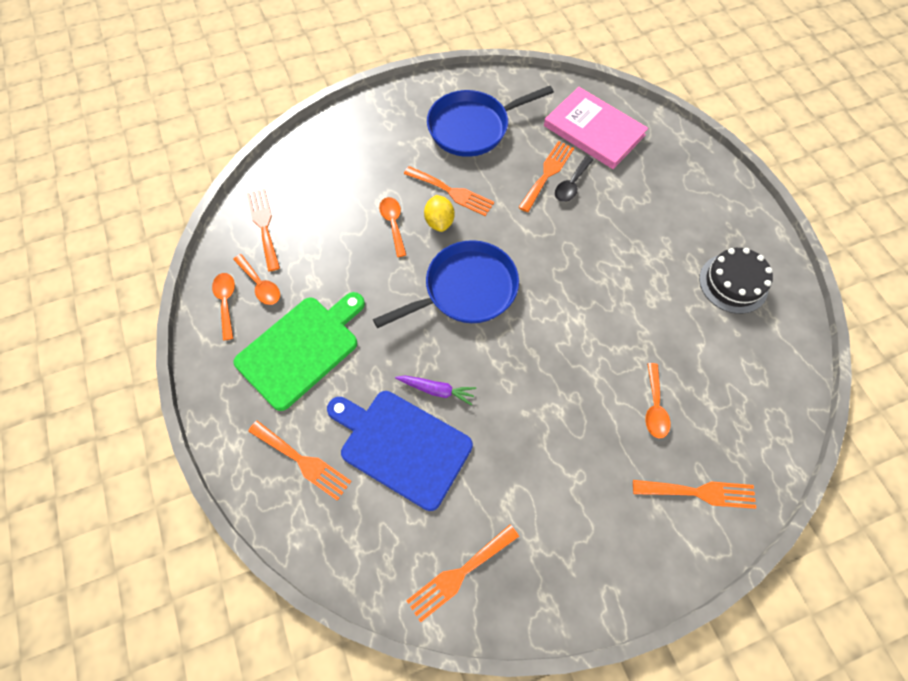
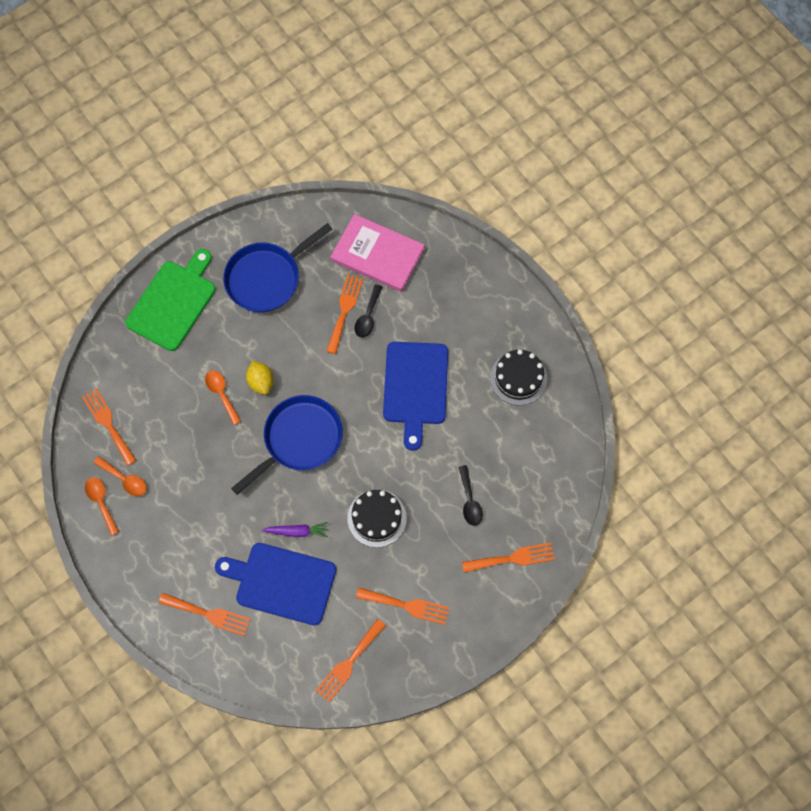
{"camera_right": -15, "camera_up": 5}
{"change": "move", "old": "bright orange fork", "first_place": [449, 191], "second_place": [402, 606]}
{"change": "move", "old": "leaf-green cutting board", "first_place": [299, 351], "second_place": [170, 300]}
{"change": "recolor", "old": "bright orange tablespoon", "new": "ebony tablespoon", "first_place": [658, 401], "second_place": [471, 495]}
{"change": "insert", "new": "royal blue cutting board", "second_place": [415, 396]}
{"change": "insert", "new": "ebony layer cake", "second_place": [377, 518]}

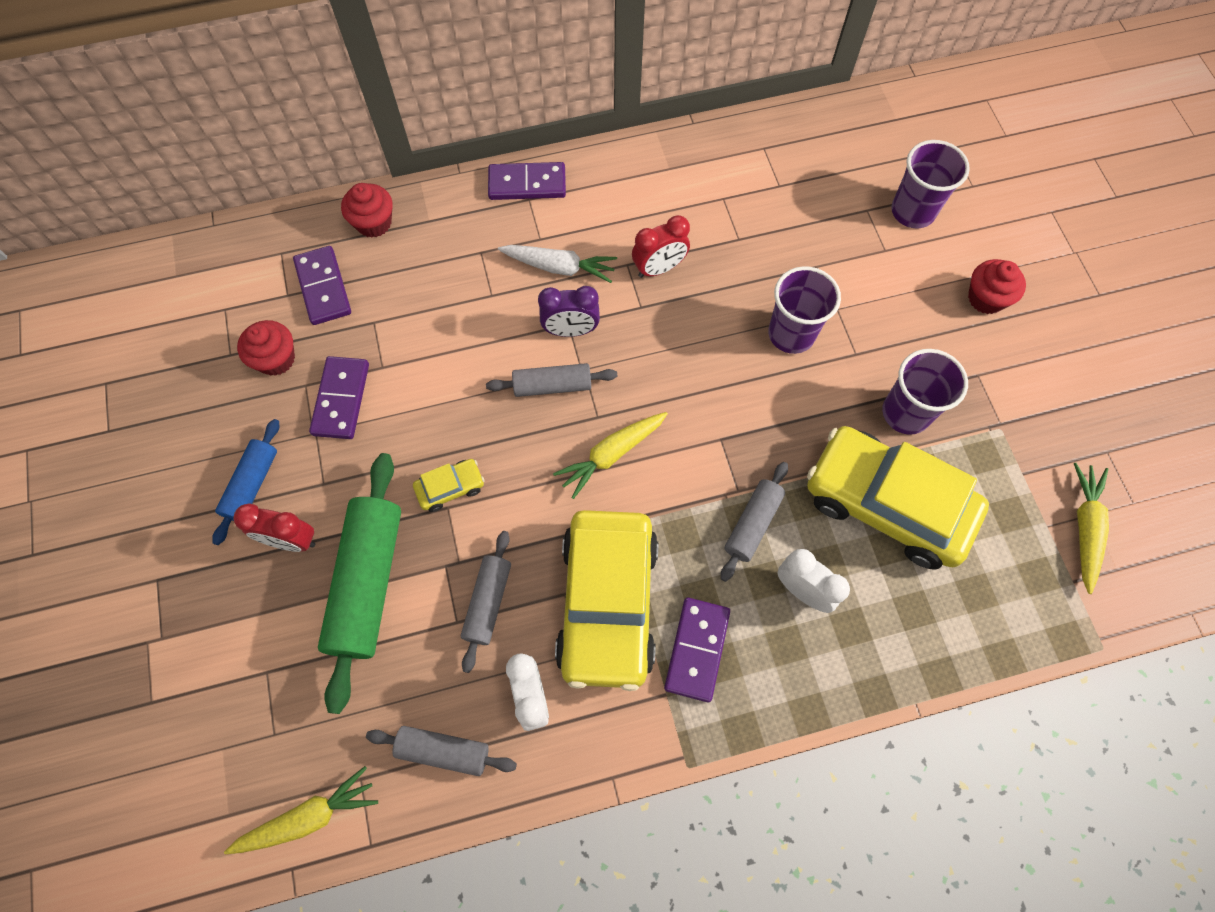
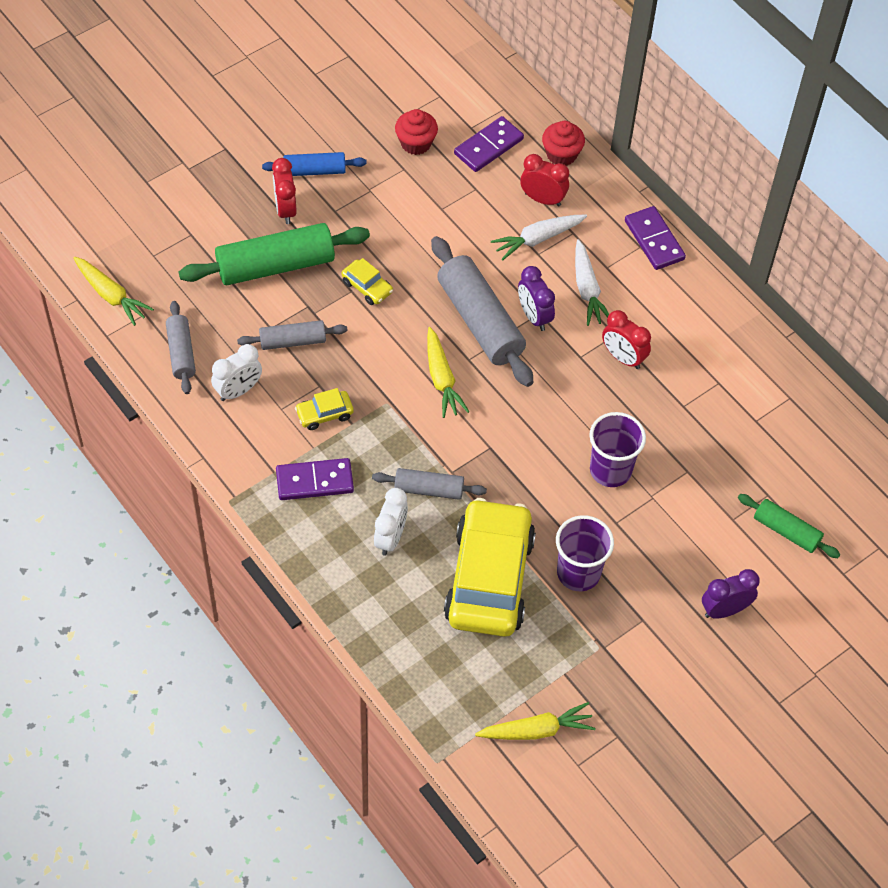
{"camera_right": 65, "camera_up": -10}
{"change": "replace", "old": "violet cup", "new": "leaf-green dough roller", "first_place": [930, 184], "second_place": [789, 526]}
{"change": "replace", "old": "red cupcake", "new": "violet clock", "first_place": [997, 286], "second_place": [731, 594]}
{"change": "delete", "old": "violet domino piece", "first_place": [339, 397]}
{"change": "resize", "old": "gray dough roller", "first_place": [551, 380], "second_place": [482, 311], "factor": 1.81}
{"change": "rotate", "old": "yellow carrot", "first_place": [610, 455], "second_place": [448, 372], "degrees": -135}
{"change": "resize", "old": "yellow automobile", "first_place": [606, 600], "second_place": [324, 409], "factor": 0.41}
{"change": "insert", "new": "red clock", "second_place": [544, 180]}
{"change": "insert", "new": "pure white carrot", "second_place": [539, 237]}

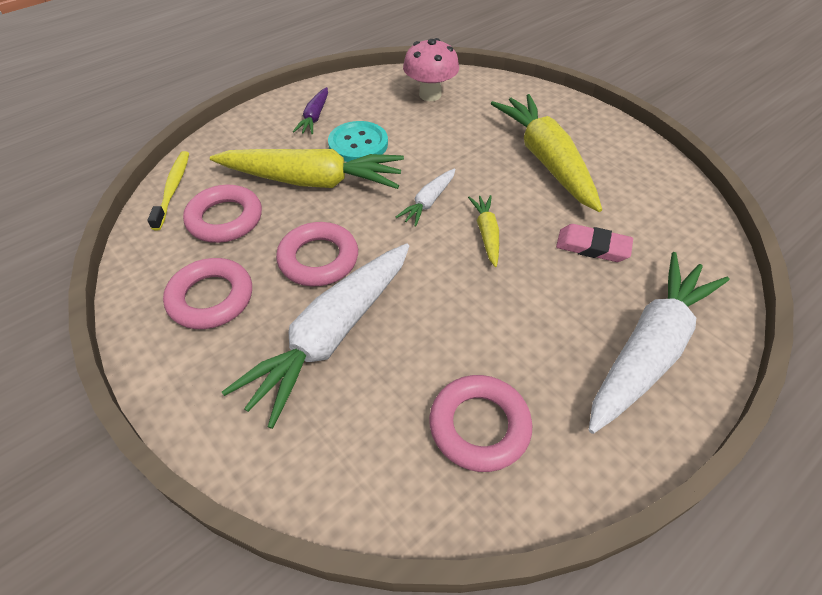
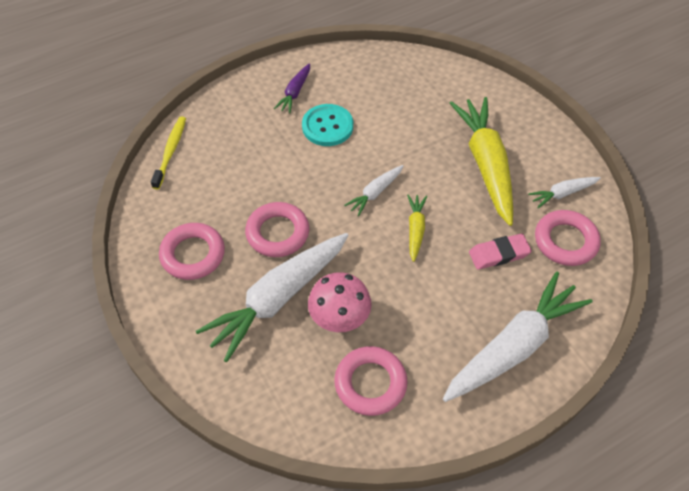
{"camera_right": 10, "camera_up": 5}
{"change": "move", "old": "pink mushroom", "first_place": [431, 69], "second_place": [340, 302]}
{"change": "delete", "old": "yellow carrot", "first_place": [307, 169]}
{"change": "move", "old": "pink torus", "first_place": [222, 214], "second_place": [568, 238]}
{"change": "rotate", "old": "pink pencil eraser", "first_place": [594, 243], "second_place": [500, 252], "degrees": -45}
{"change": "insert", "new": "pure white carrot", "second_place": [564, 192]}

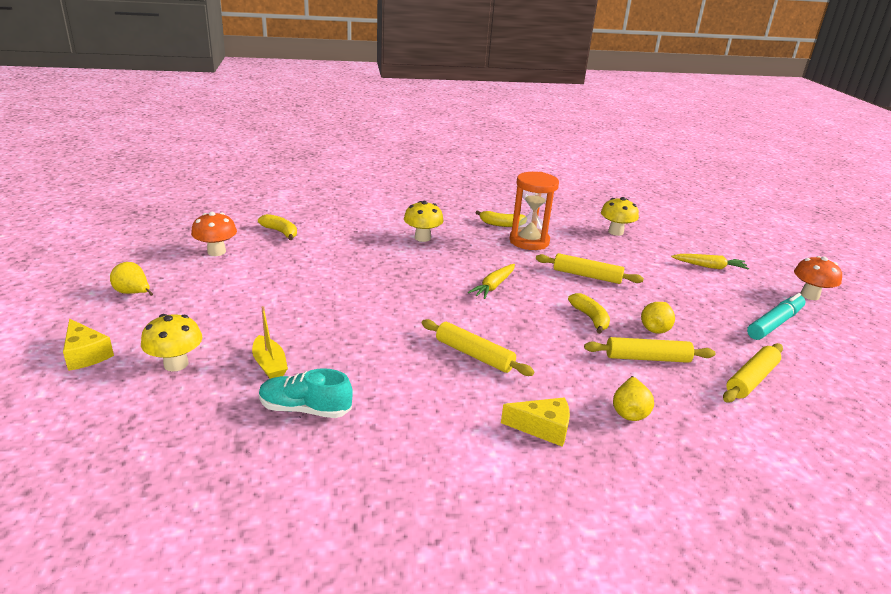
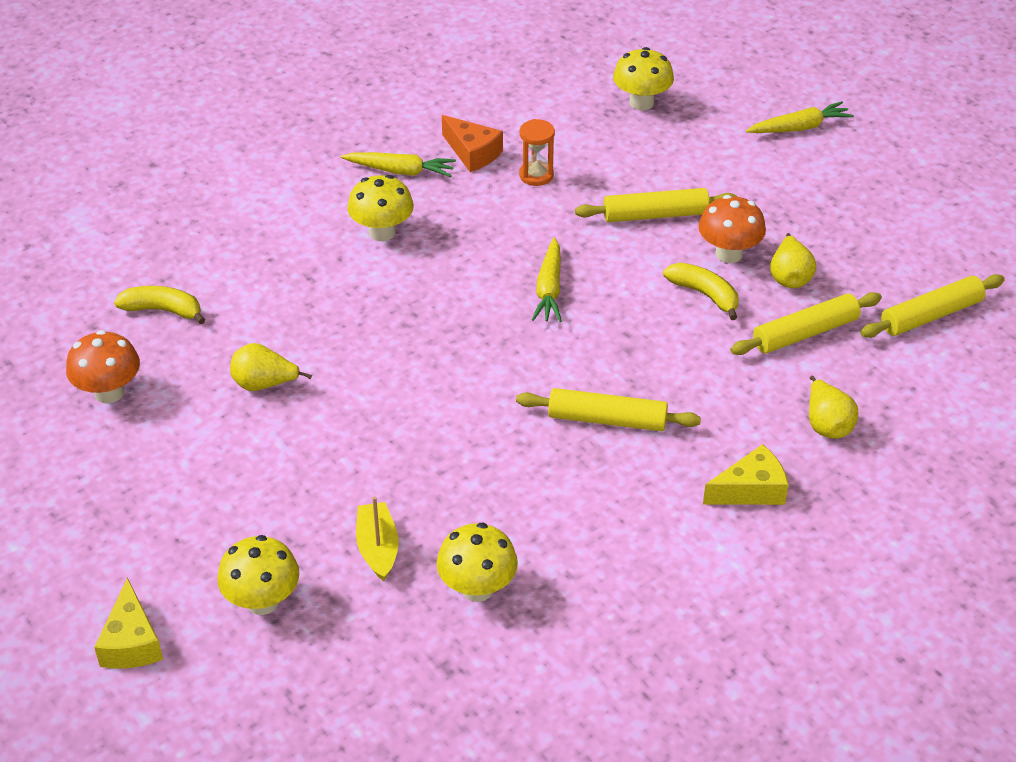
{"camera_right": -25, "camera_up": 15}
{"change": "resize", "old": "bright orange sand timer", "first_place": [534, 211], "second_place": [537, 152], "factor": 0.53}
{"change": "replace", "old": "yellow banana fruit", "new": "bright orange piece of cheese", "first_place": [500, 218], "second_place": [472, 143]}
{"change": "move", "old": "bright orange mushroom", "first_place": [818, 278], "second_place": [732, 229]}
{"change": "move", "old": "yellow toy pear", "first_place": [131, 279], "second_place": [271, 367]}
{"change": "delete", "old": "aqua marker pen", "first_place": [776, 316]}
{"change": "rotate", "old": "yellow boat", "first_place": [270, 342], "second_place": [377, 538], "degrees": -135}
{"change": "rotate", "old": "yellow piece of cheese", "first_place": [88, 345], "second_place": [128, 622], "degrees": 60}
{"change": "rotate", "old": "yellow dough roller", "first_place": [753, 373], "second_place": [932, 306], "degrees": 45}
{"change": "replace", "old": "aqua shoe", "new": "yellow mushroom", "first_place": [306, 393], "second_place": [477, 562]}
{"change": "insert", "new": "yellow carrot", "second_place": [398, 164]}

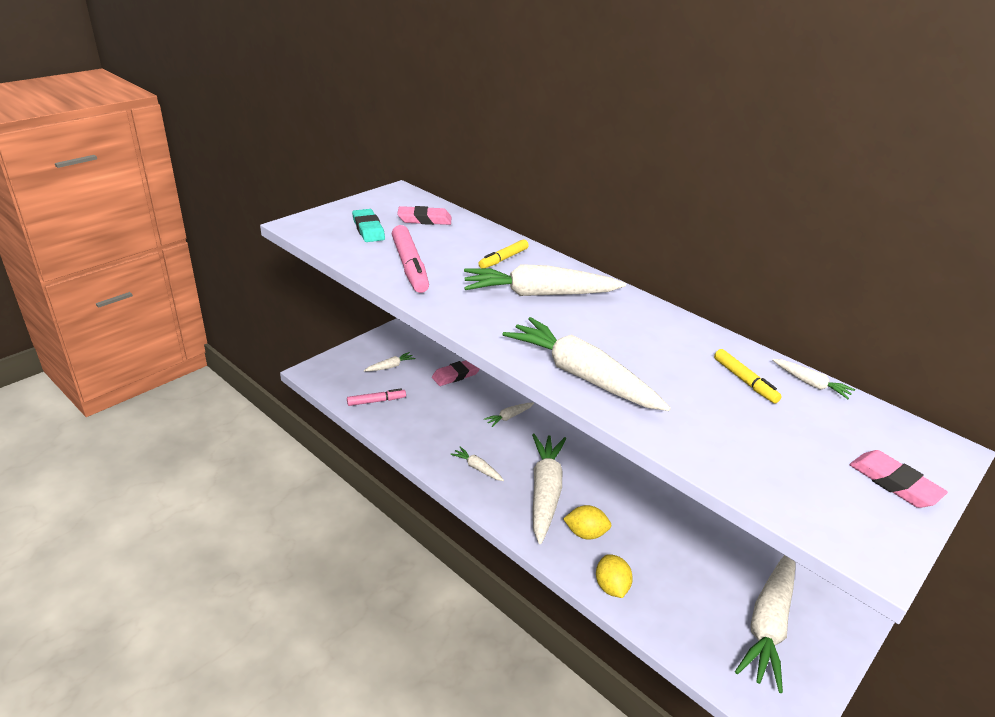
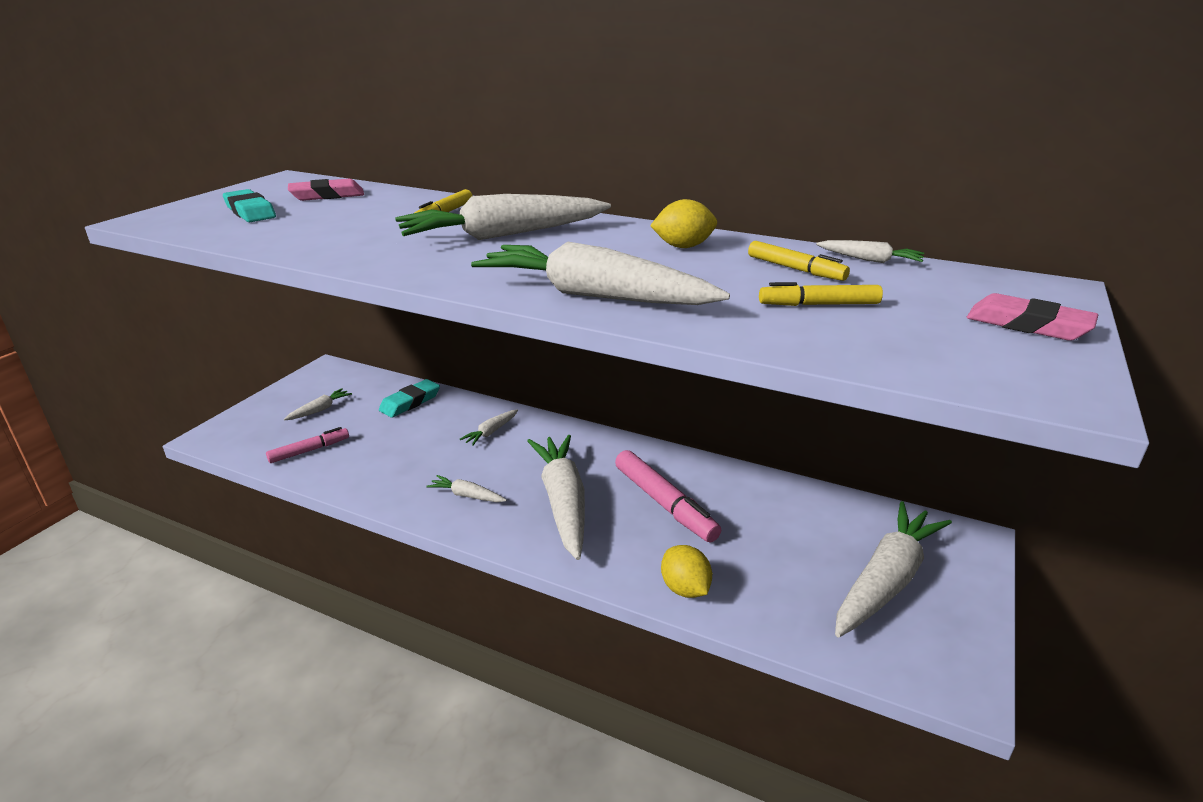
{"camera_right": -15, "camera_up": -5}
{"change": "move", "old": "pink marker pen", "first_place": [410, 259], "second_place": [668, 496]}
{"change": "recolor", "old": "pink pencil eraser", "new": "aqua pencil eraser", "first_place": [456, 373], "second_place": [409, 398]}
{"change": "move", "old": "yellow toy lemon", "first_place": [587, 522], "second_place": [683, 223]}
{"change": "rotate", "old": "pure white carrot", "first_place": [765, 624], "second_place": [893, 569], "degrees": -150}
{"change": "insert", "new": "yellow marker pen", "second_place": [821, 294]}

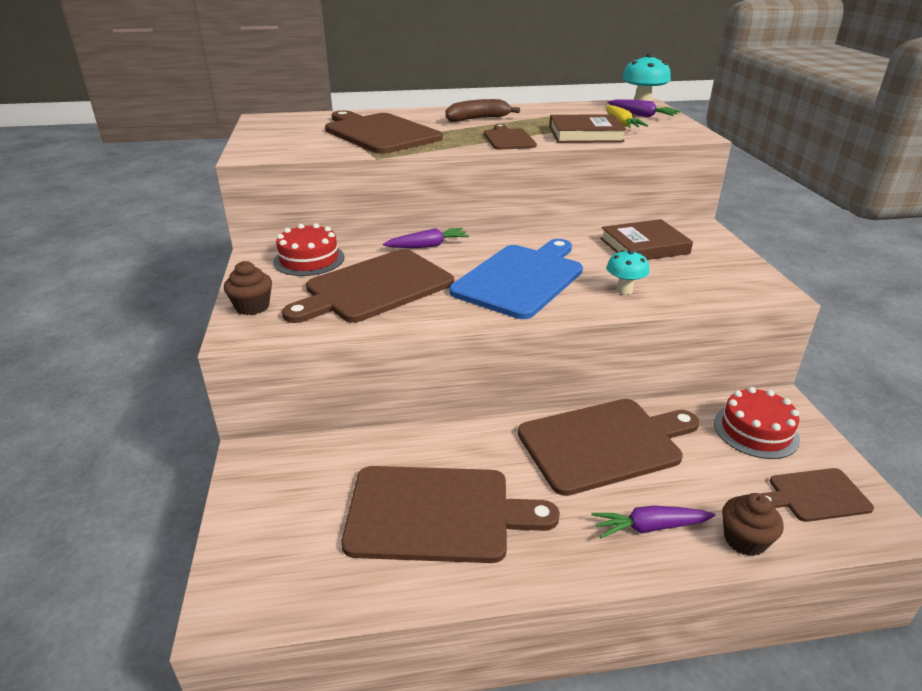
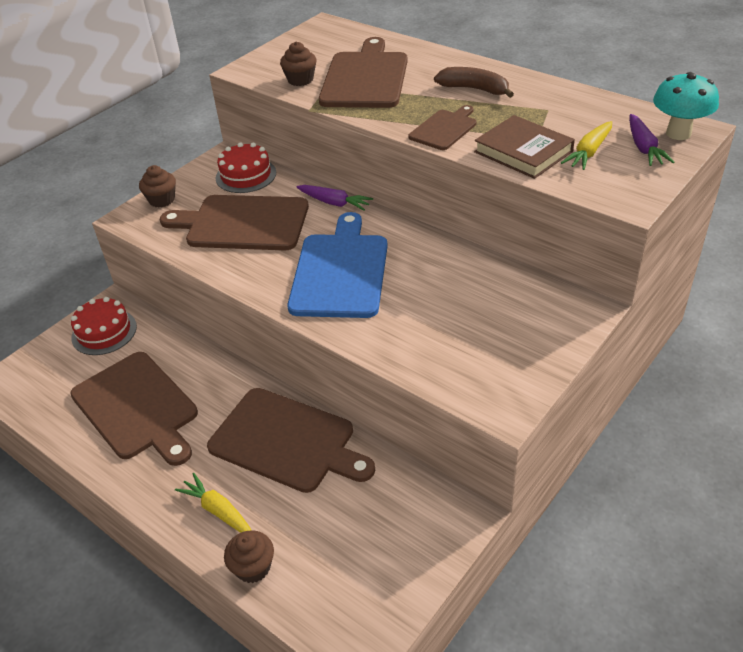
{"camera_right": 50, "camera_up": 10}
{"change": "delete", "old": "russet hardback", "first_place": [646, 239]}
{"change": "rotate", "old": "royal blue cutting board", "first_place": [516, 279], "second_place": [337, 265], "degrees": -75}
{"change": "delete", "old": "aqua mushroom", "first_place": [628, 272]}
{"change": "move", "old": "red layer cake", "first_place": [757, 423], "second_place": [104, 326]}
{"change": "delete", "old": "russet cutting board", "first_place": [817, 495]}
{"change": "recolor", "old": "violet carrot", "new": "yellow carrot", "first_place": [653, 521], "second_place": [213, 503]}
{"change": "insert", "new": "russet cupcake", "second_place": [298, 64]}

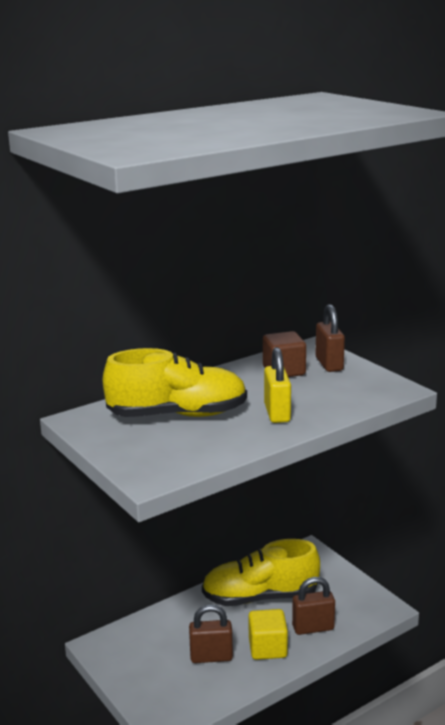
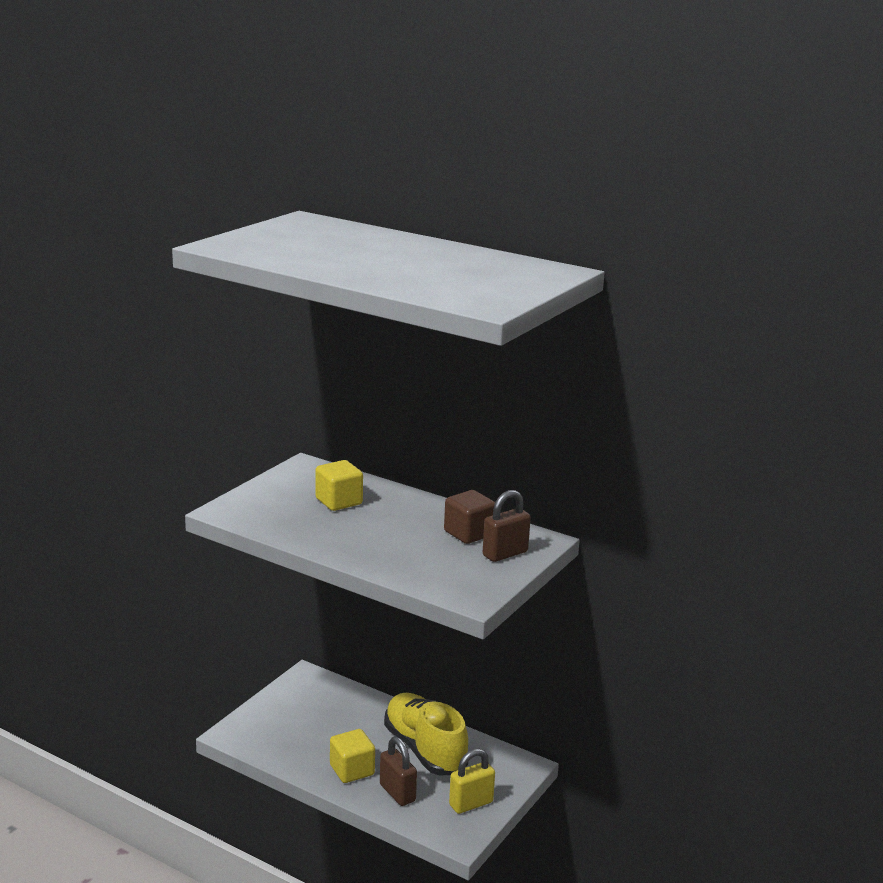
{"camera_right": 65, "camera_up": 0}
{"change": "move", "old": "yellow padlock", "first_place": [277, 385], "second_place": [472, 781]}
{"change": "replace", "old": "yellow shoe", "new": "yellow solid cube", "first_place": [175, 382], "second_place": [339, 485]}
{"change": "delete", "old": "russet padlock", "first_place": [211, 634]}

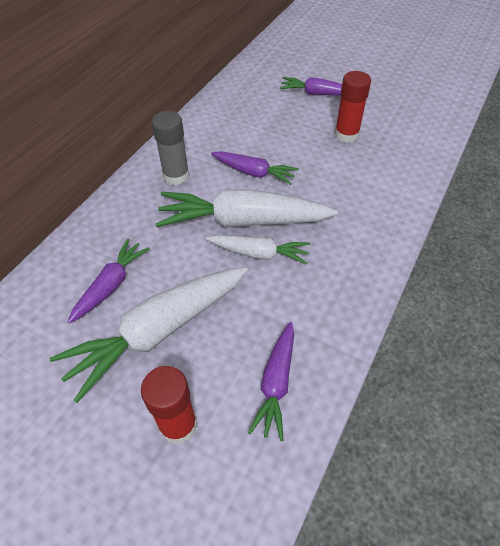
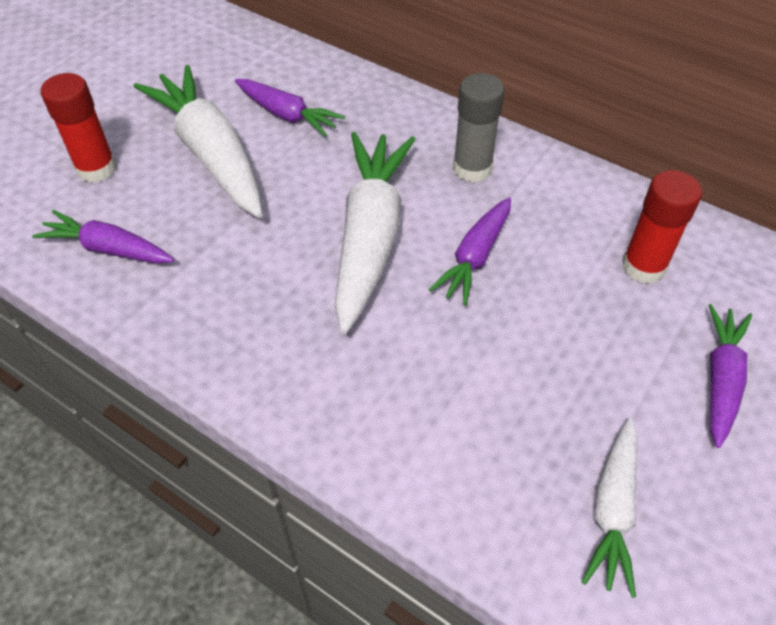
{"camera_right": 95, "camera_up": 0}
{"change": "move", "old": "red glue stick", "first_place": [353, 107], "second_place": [662, 227]}
{"change": "move", "old": "pure white carrot", "first_place": [258, 250], "second_place": [609, 508]}

